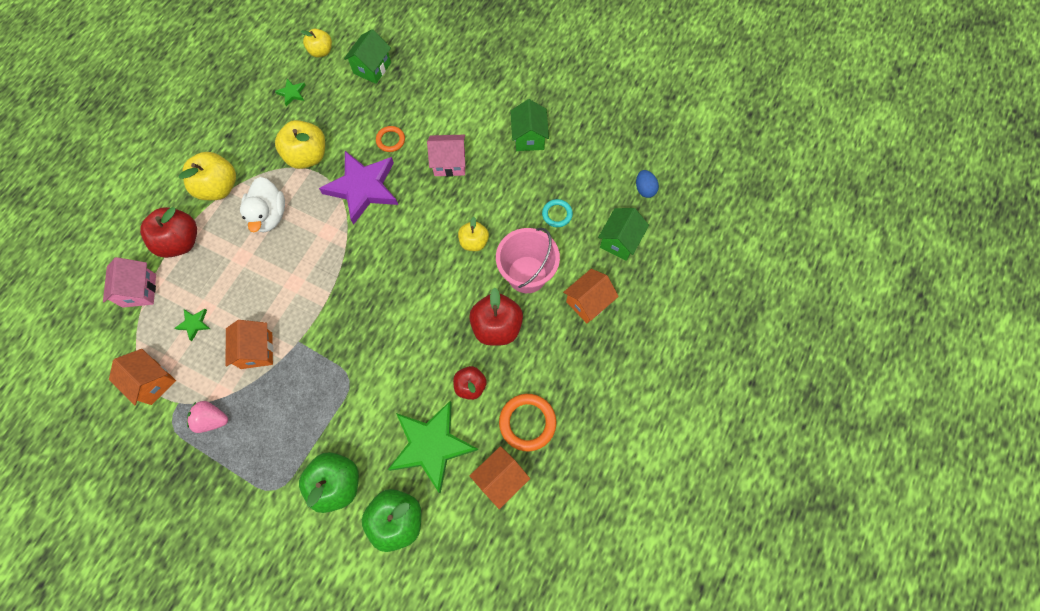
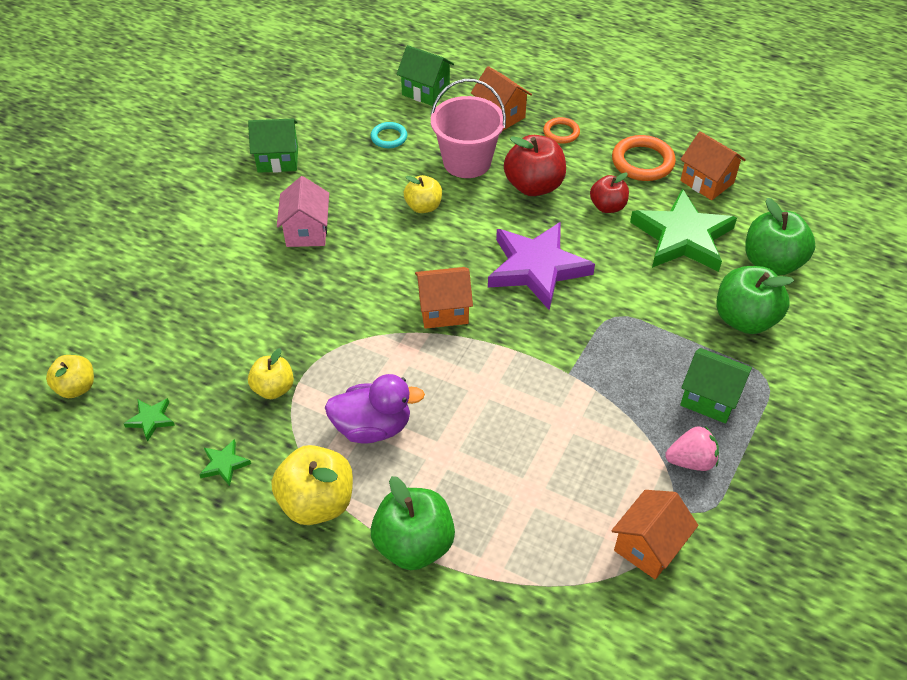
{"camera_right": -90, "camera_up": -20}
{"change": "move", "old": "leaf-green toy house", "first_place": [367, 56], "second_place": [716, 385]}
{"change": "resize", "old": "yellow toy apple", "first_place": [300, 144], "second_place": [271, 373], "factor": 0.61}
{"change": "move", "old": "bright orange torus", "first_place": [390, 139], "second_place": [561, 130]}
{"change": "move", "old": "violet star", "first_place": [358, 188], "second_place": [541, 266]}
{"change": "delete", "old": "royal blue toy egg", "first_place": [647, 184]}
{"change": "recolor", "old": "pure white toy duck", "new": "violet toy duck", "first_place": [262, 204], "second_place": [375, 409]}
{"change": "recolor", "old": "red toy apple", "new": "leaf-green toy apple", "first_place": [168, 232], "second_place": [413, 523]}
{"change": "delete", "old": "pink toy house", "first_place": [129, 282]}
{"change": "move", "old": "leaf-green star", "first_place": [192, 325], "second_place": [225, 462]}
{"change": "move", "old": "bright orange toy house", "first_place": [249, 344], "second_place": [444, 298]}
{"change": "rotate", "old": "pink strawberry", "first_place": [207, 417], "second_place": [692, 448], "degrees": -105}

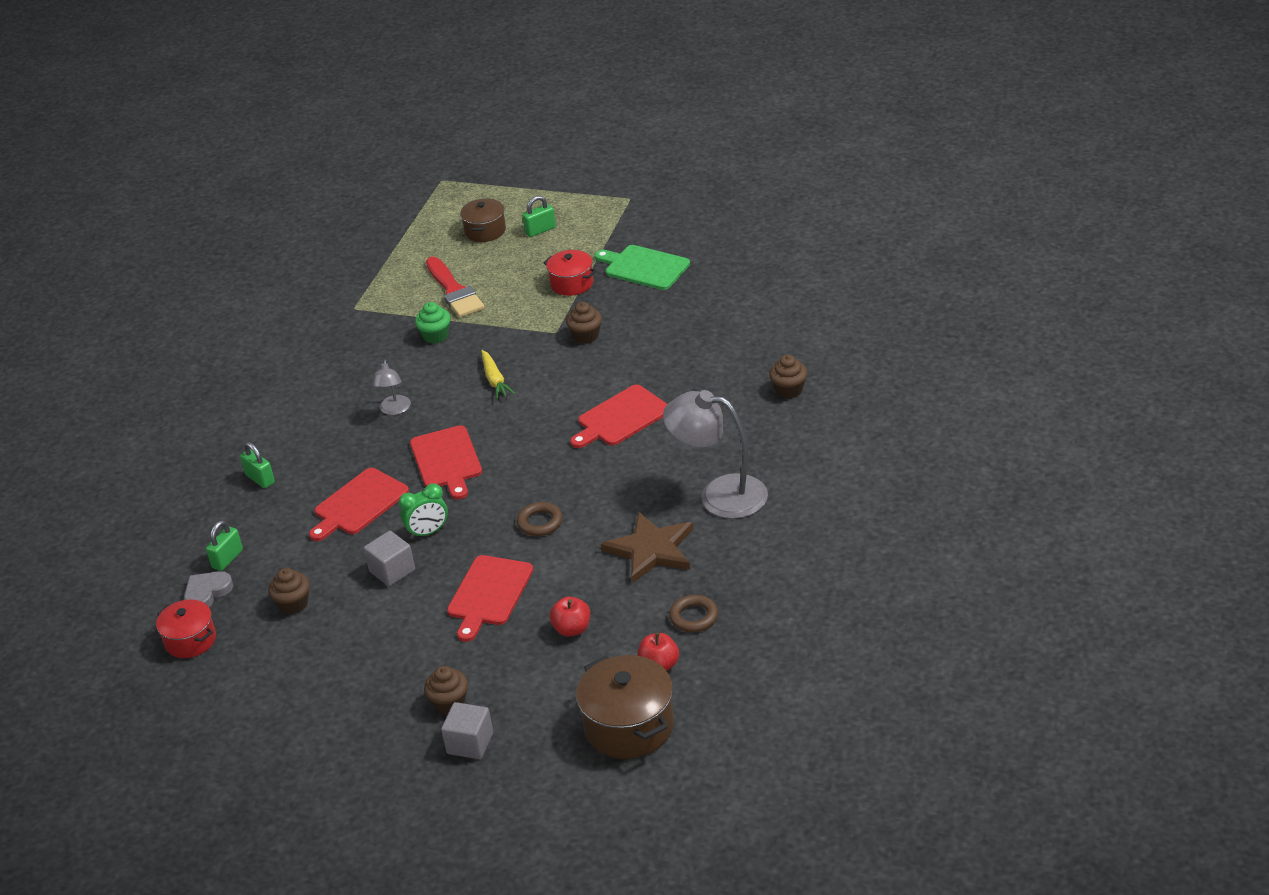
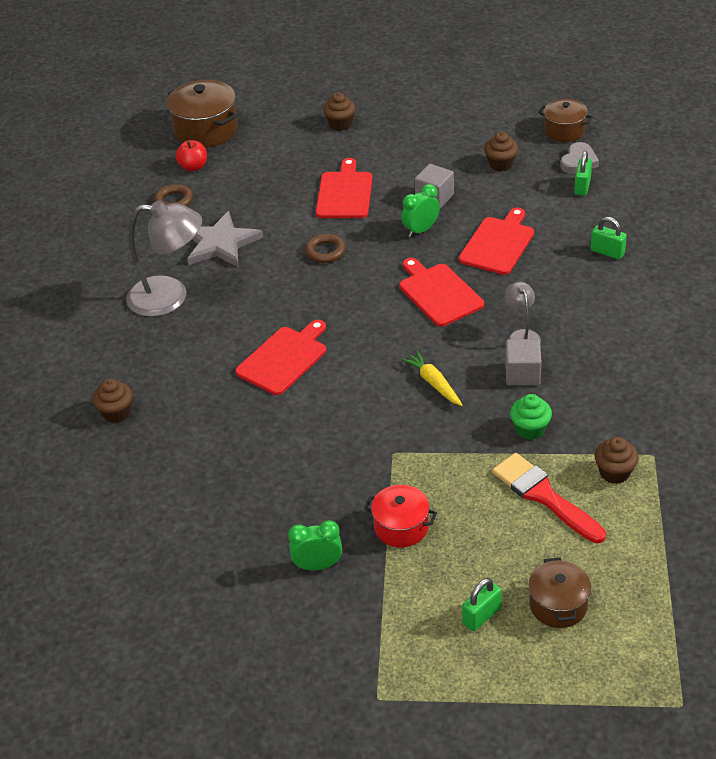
{"camera_right": 165, "camera_up": 5}
{"change": "replace", "old": "leaf-green cutting board", "new": "leaf-green clock", "first_place": [642, 267], "second_place": [315, 545]}
{"change": "move", "old": "russet cupcake", "first_place": [584, 323], "second_place": [616, 460]}
{"change": "recolor", "old": "russet star", "new": "gray star", "first_place": [647, 548], "second_place": [225, 239]}
{"change": "delete", "old": "red toy apple", "first_place": [569, 616]}
{"change": "recolor", "old": "red cooking pot", "new": "russet cooking pot", "first_place": [186, 629], "second_place": [565, 120]}
{"change": "move", "old": "gray solid cube", "first_place": [467, 730], "second_place": [523, 362]}

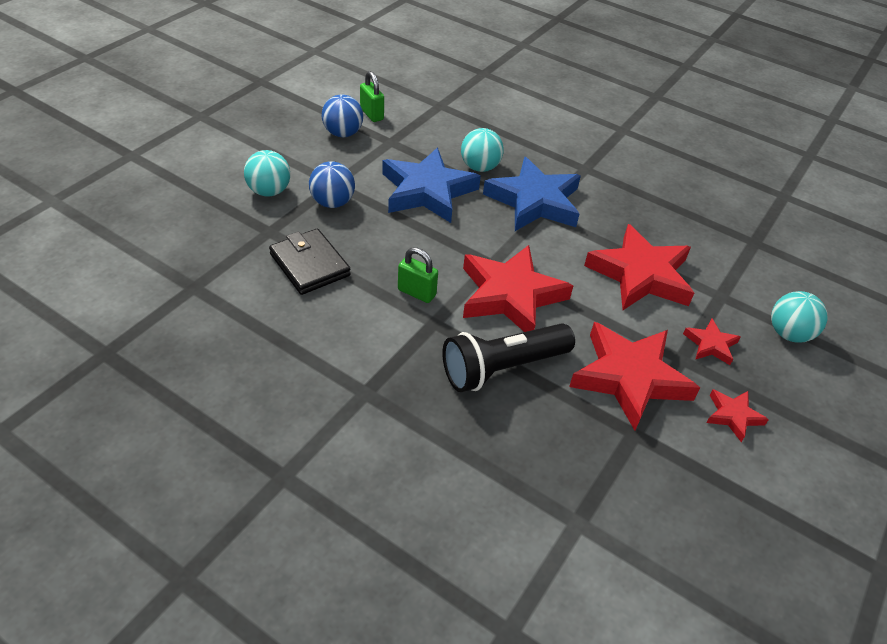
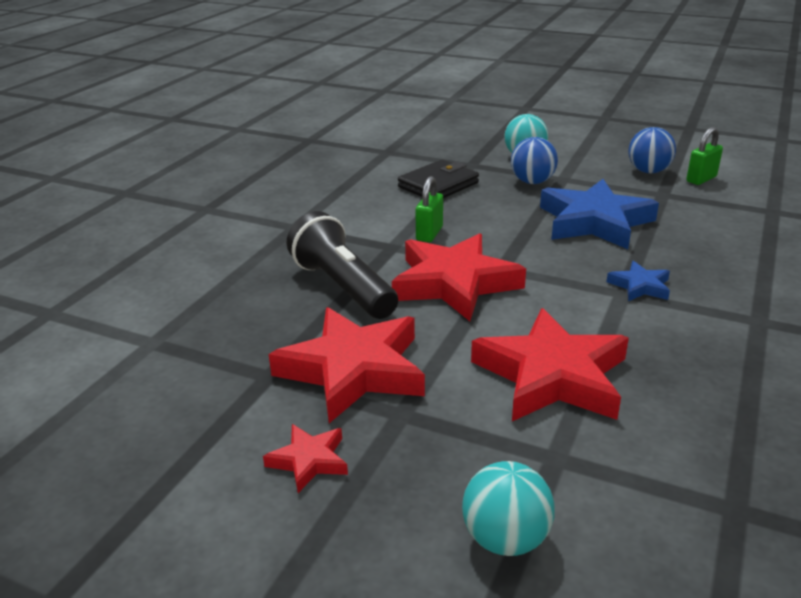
{"camera_right": 85, "camera_up": -15}
{"change": "delete", "old": "aqua sphere", "first_place": [482, 150]}
{"change": "resize", "old": "royal blue star", "first_place": [532, 194], "second_place": [638, 281], "factor": 0.47}
{"change": "delete", "old": "red star", "first_place": [712, 341]}

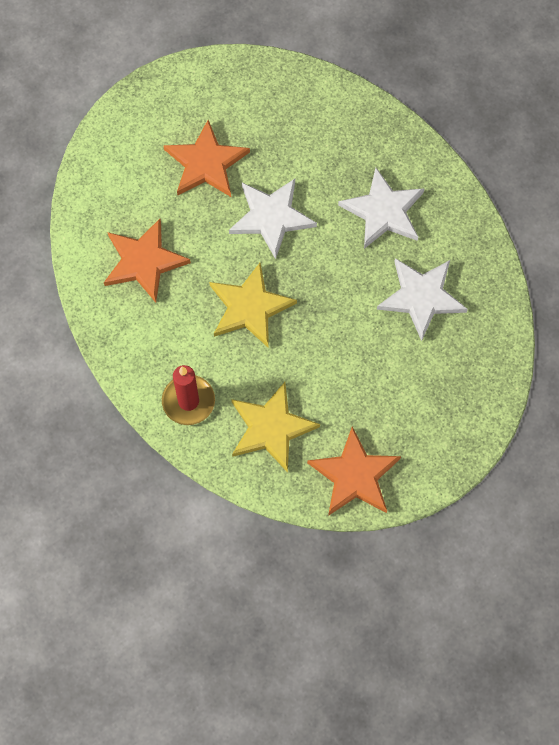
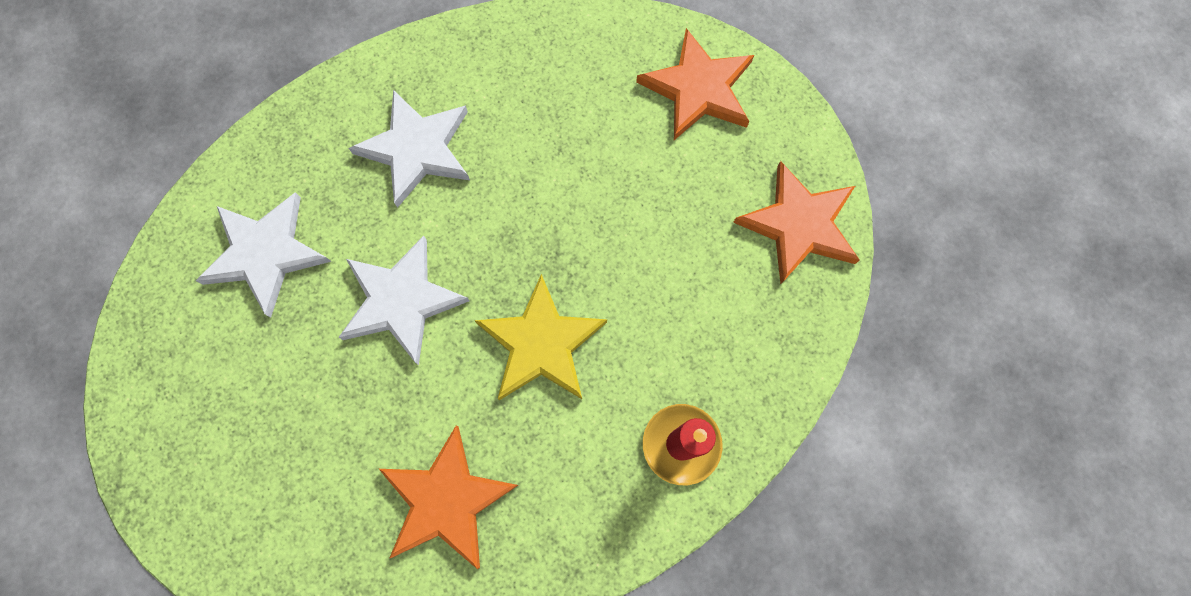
{"camera_right": -85, "camera_up": 5}
{"change": "move", "old": "bright orange star", "first_place": [206, 158], "second_place": [695, 84]}
{"change": "move", "old": "pure white star", "first_place": [422, 299], "second_place": [263, 254]}
{"change": "delete", "old": "yellow star", "first_place": [275, 427]}

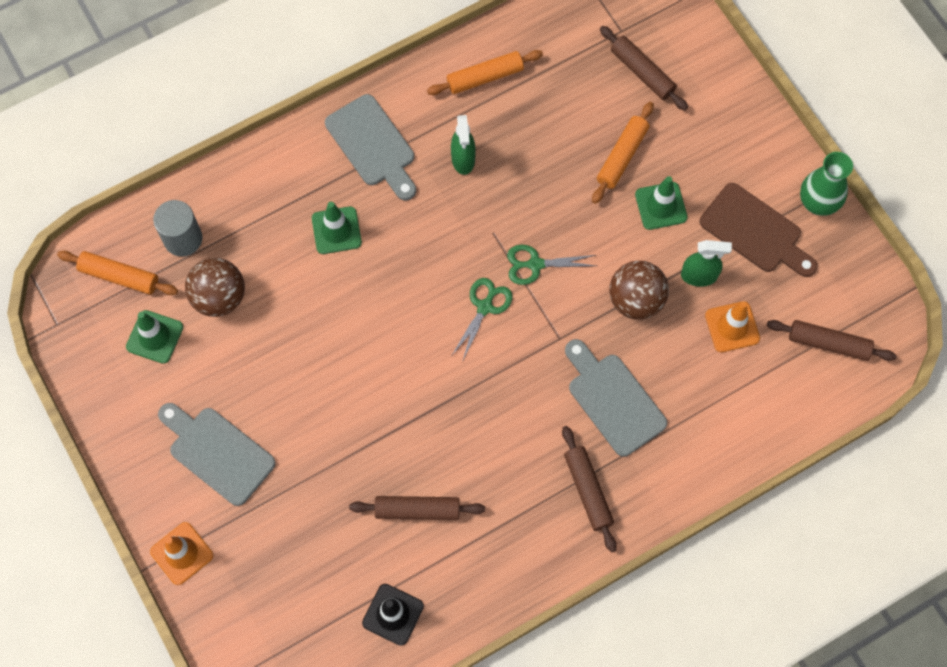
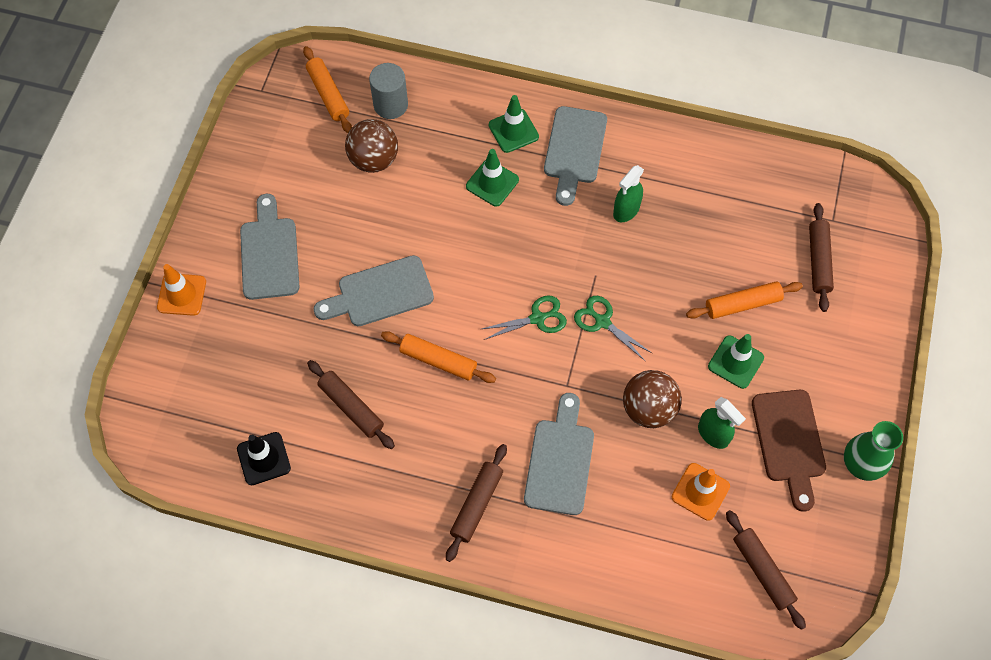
{"camera_right": 45, "camera_up": -5}
{"change": "move", "old": "bright orange dough roller", "first_place": [485, 72], "second_place": [438, 357]}
{"change": "move", "old": "leaf-green road cone", "first_place": [154, 337], "second_place": [514, 124]}
{"change": "insert", "new": "gray cutting board", "second_place": [374, 290]}

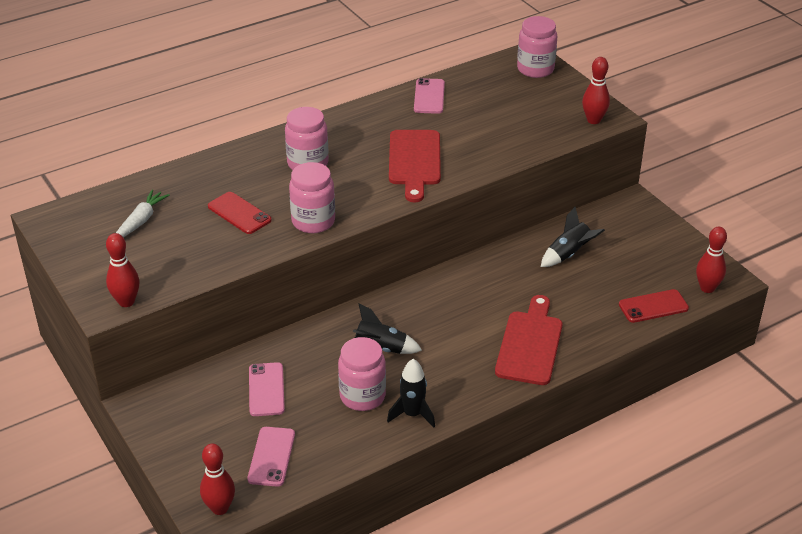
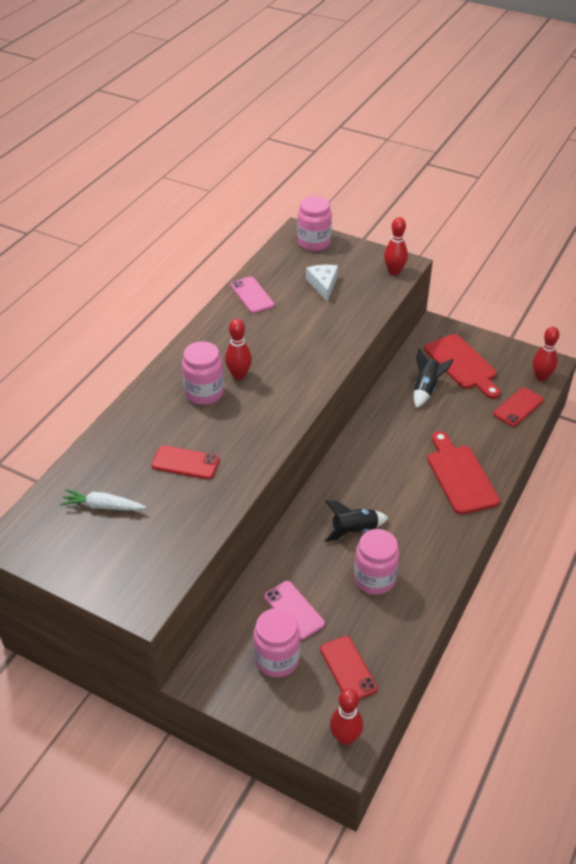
{"camera_right": -30, "camera_up": 5}
{"change": "move", "old": "red cutting board", "first_place": [415, 166], "second_place": [462, 366]}
{"change": "move", "old": "pink preserve jar", "first_place": [312, 197], "second_place": [277, 643]}
{"change": "rotate", "old": "pure white carrot", "first_place": [143, 213], "second_place": [103, 500], "degrees": -75}
{"change": "move", "old": "red bowling pin", "first_place": [123, 270], "second_place": [238, 349]}
{"change": "delete", "old": "ebony rocket", "first_place": [411, 393]}
{"change": "recolor", "old": "pink smartphone", "new": "red smartphone", "first_place": [271, 457], "second_place": [348, 667]}
{"change": "insert", "new": "pure white piece of cheese", "second_place": [322, 283]}

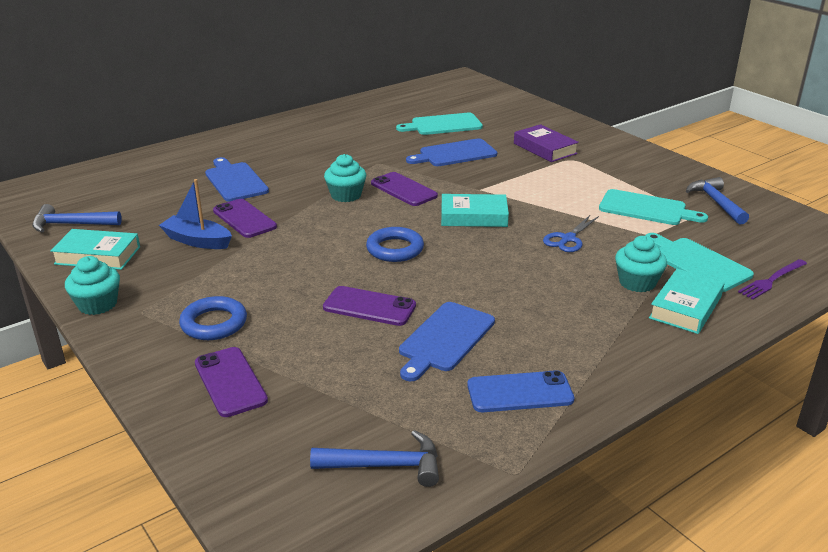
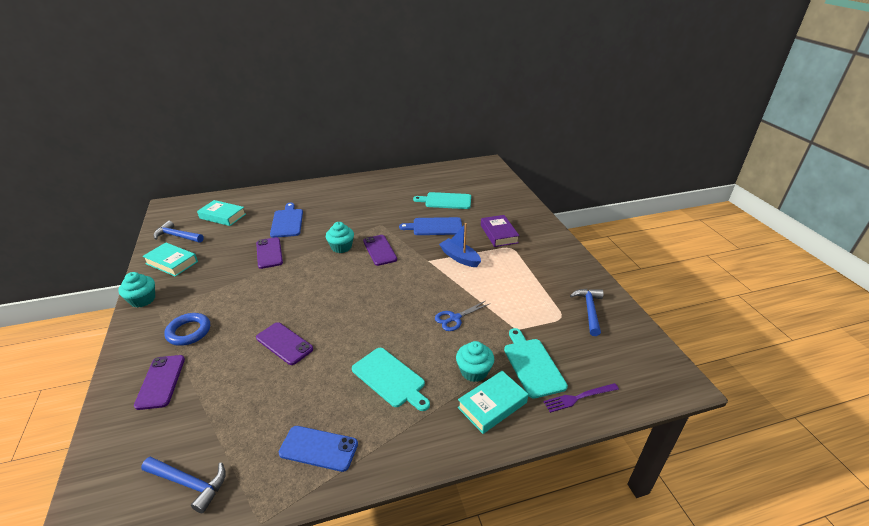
{"camera_right": 20, "camera_up": 5}
{"change": "move", "old": "royal blue boat", "first_place": [195, 214], "second_place": [460, 245]}
{"change": "move", "old": "aqua cutting board", "first_place": [653, 207], "second_place": [391, 379]}
{"change": "move", "old": "aqua hardback", "first_place": [475, 210], "second_place": [221, 213]}
{"change": "delete", "old": "royal blue torus", "first_place": [395, 244]}
{"change": "delete", "old": "royal blue cutting board", "first_place": [447, 341]}

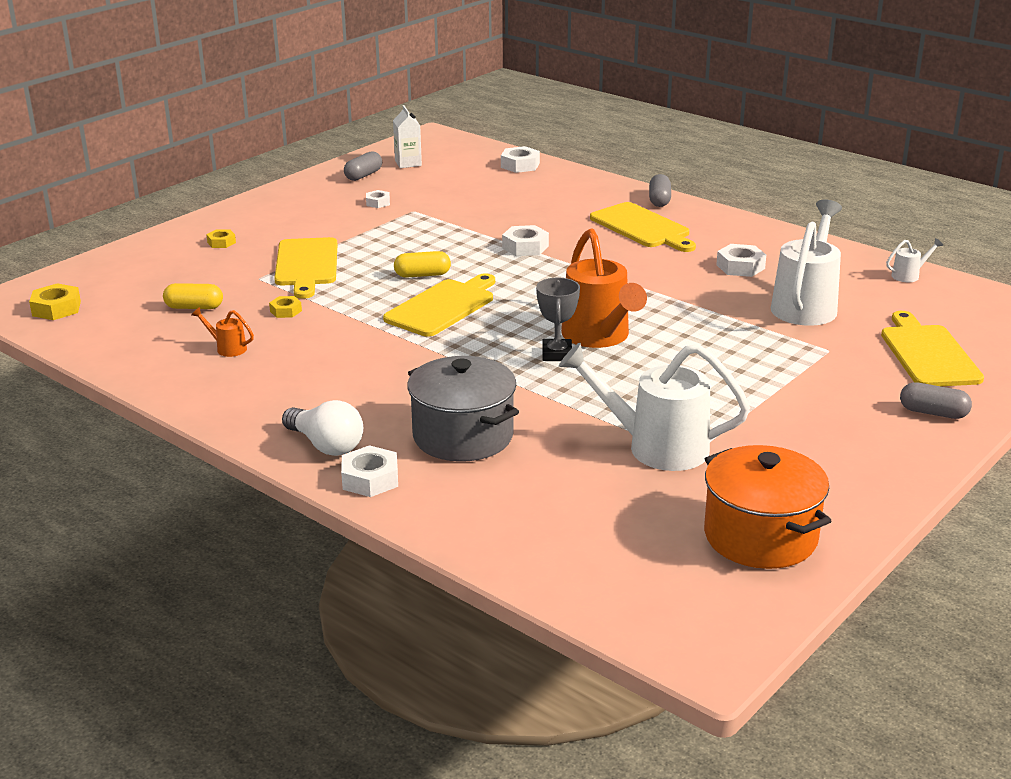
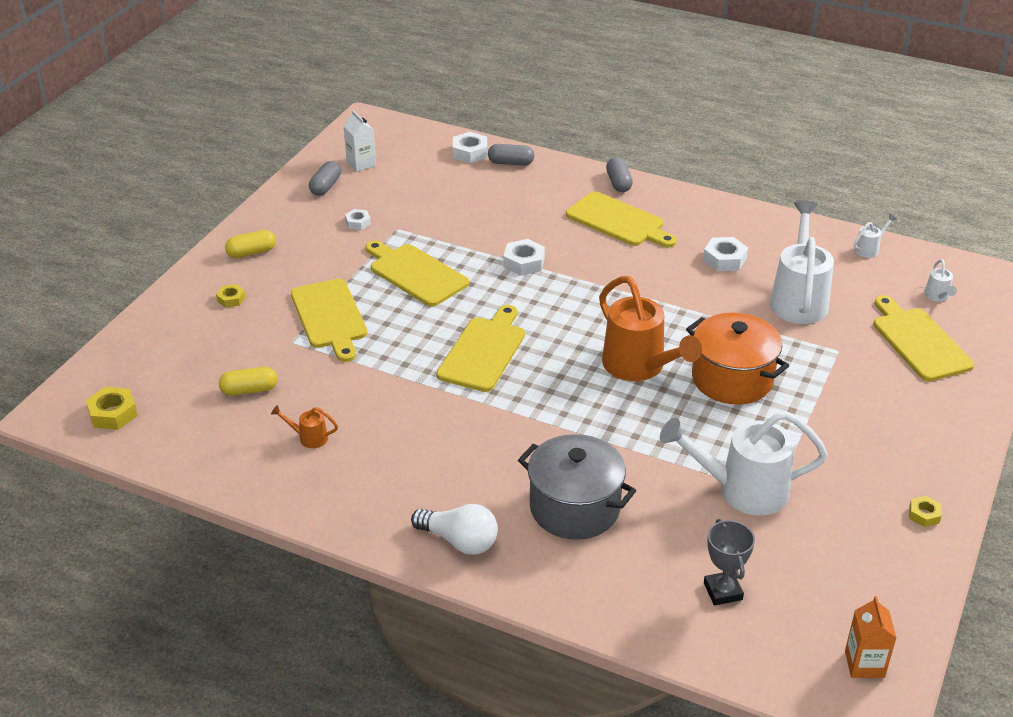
{"camera_right": -15, "camera_up": 10}
{"change": "move", "old": "yellow pill", "first_place": [422, 264], "second_place": [250, 244]}
{"change": "move", "old": "gray trophy", "first_place": [558, 319], "second_place": [729, 562]}
{"change": "move", "old": "yellow nut", "first_place": [285, 307], "second_place": [925, 511]}
{"change": "move", "old": "gray pill", "first_place": [936, 400], "second_place": [511, 155]}
{"change": "delete", "old": "pure white nut", "first_place": [369, 471]}
{"change": "move", "old": "bright orange cooking pot", "first_place": [767, 507], "second_place": [737, 359]}
{"change": "insert", "new": "yellow cutting board", "second_place": [417, 273]}
{"change": "insert", "new": "pure white watering pot", "second_place": [940, 280]}
{"change": "insert", "new": "bright orange carton", "second_place": [871, 637]}

